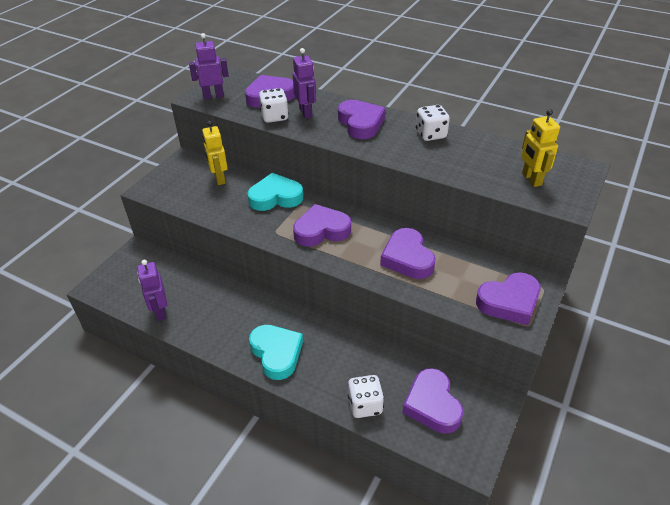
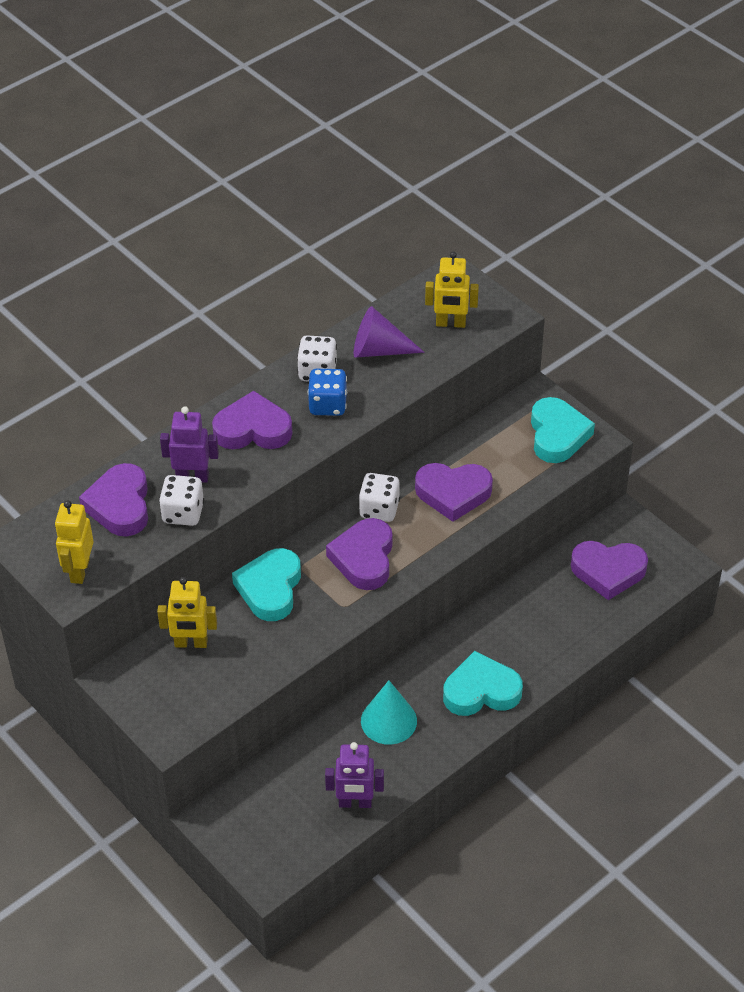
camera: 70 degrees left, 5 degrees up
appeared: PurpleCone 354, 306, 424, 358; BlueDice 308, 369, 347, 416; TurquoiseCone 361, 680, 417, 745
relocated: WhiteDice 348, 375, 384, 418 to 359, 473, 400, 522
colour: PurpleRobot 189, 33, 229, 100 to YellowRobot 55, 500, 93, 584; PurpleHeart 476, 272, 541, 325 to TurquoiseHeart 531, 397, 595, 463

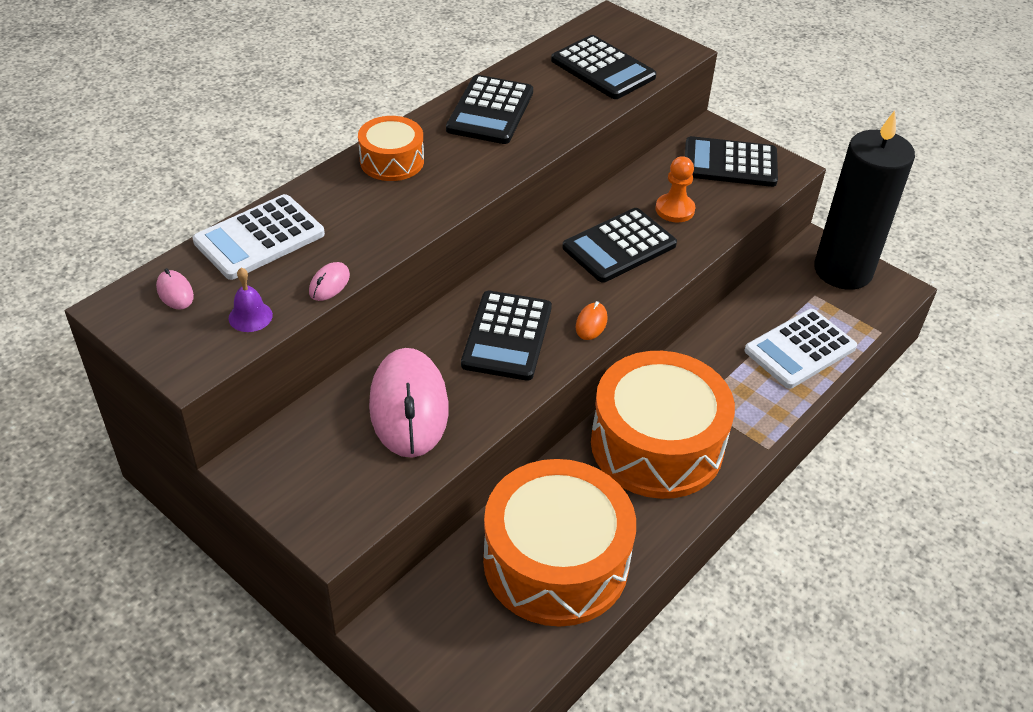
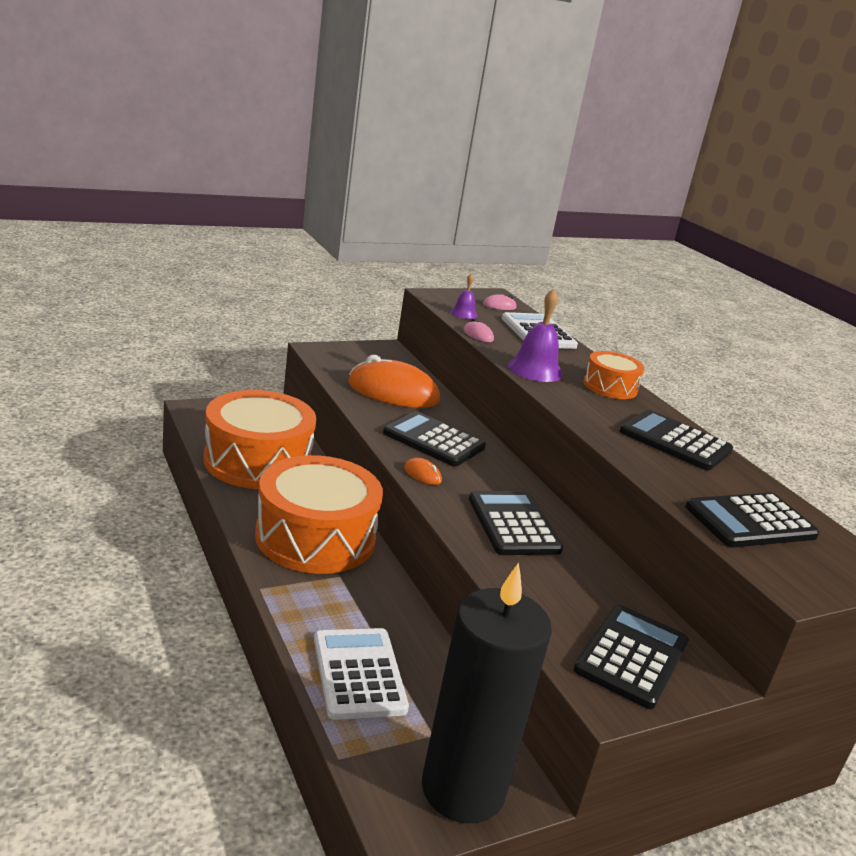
camera: 110 degrees right, 20 degrees down
missing: OrangePawn 656, 156, 695, 223
appeared: PurpleBell 508, 289, 563, 382
colour: PinkMouse 369, 348, 449, 458 to OrangeMouse 348, 355, 440, 408

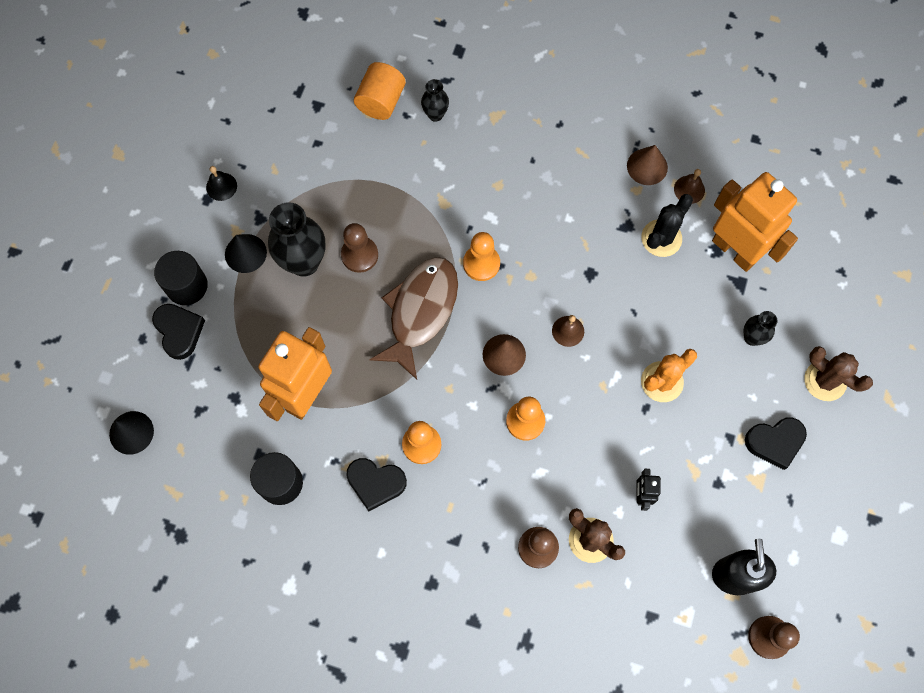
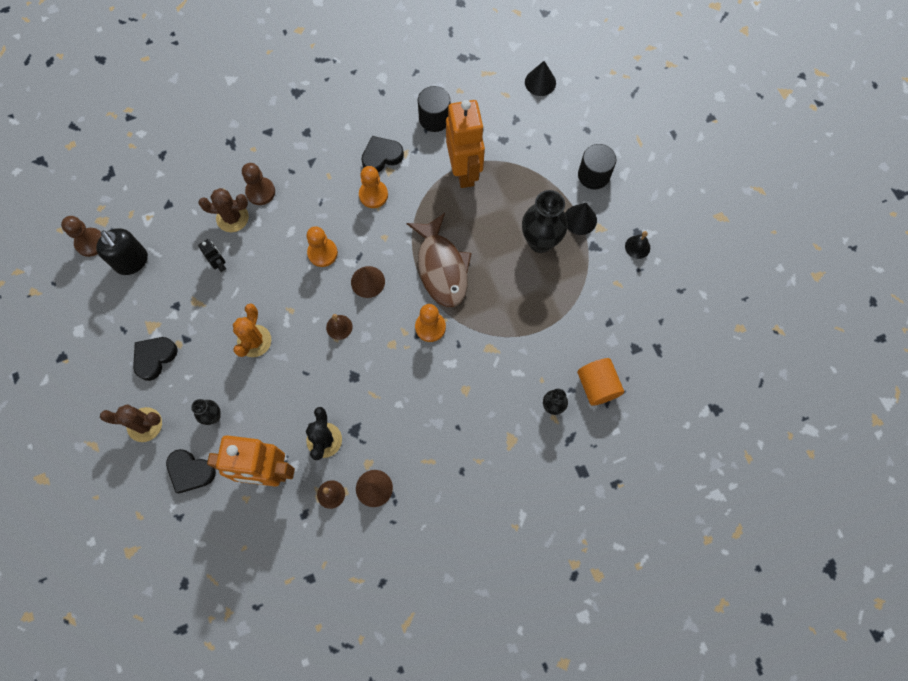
camera: 140 degrees right, 0 degrees up
missing: BrownPawn 341, 223, 378, 273
relocated: BlackHeart 152, 304, 205, 360 to 166, 449, 216, 494

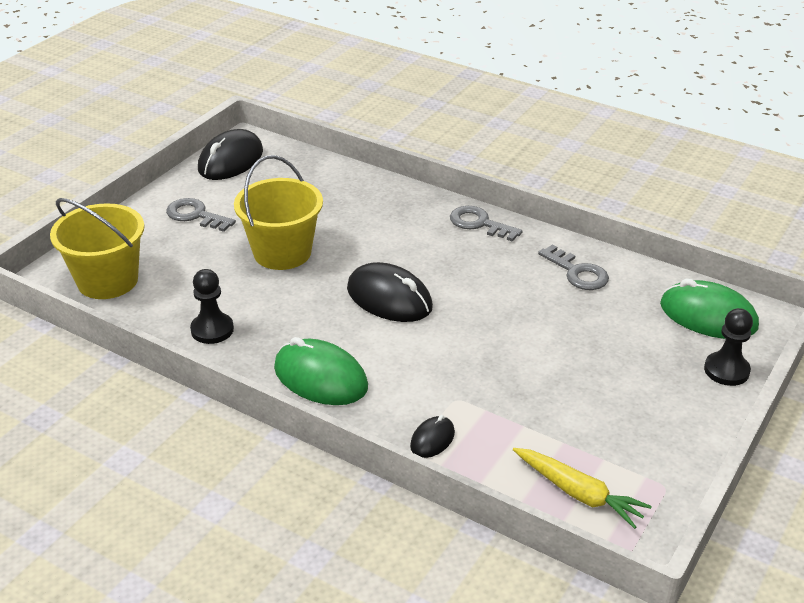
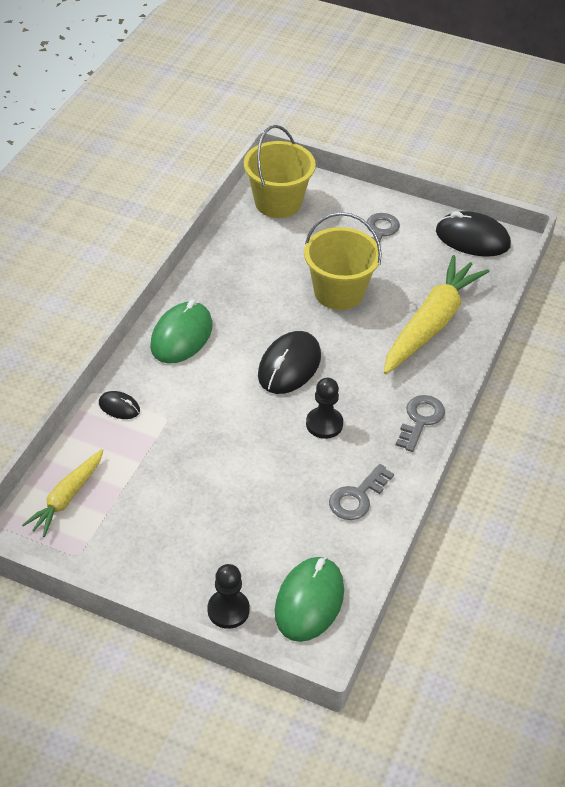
camera: 80 degrees right, 10 degrees up
appeared: YellowCarrot 384, 255, 489, 374
relocated: BlackPawn 190, 269, 234, 344 to 306, 378, 343, 439

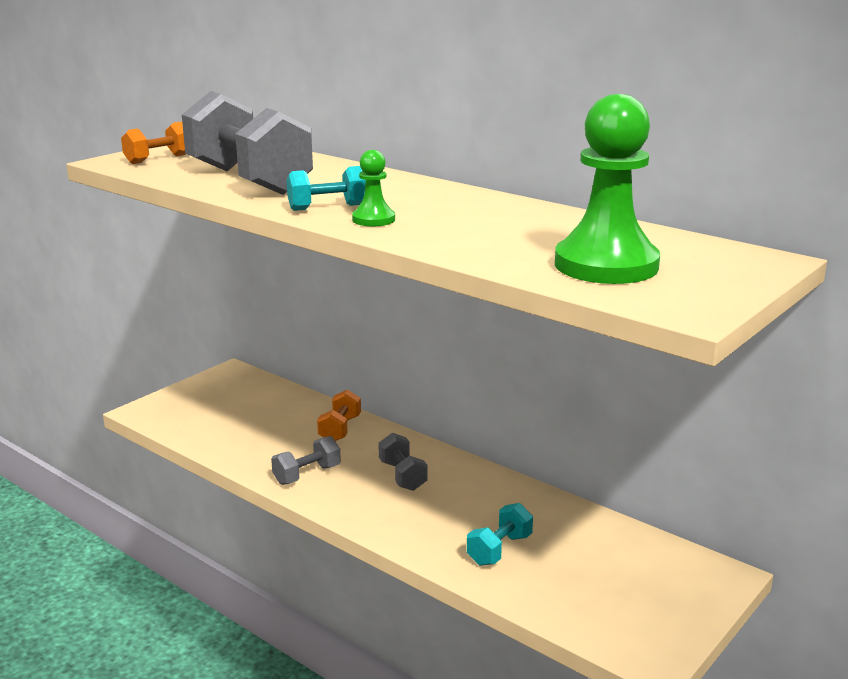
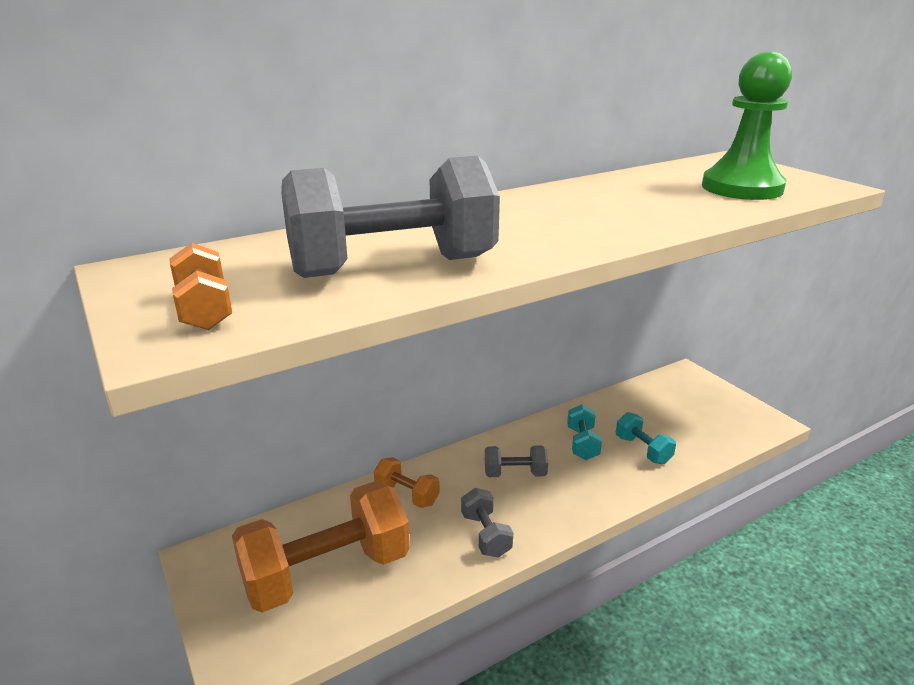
camera: 70 degrees left, 5 degrees up
missing: GreenPawn 352, 150, 395, 226
appeared: OrangeDumbbell 232, 481, 410, 613
relocated: TurquoiseDumbbell 287, 166, 366, 211 to 567, 404, 602, 460

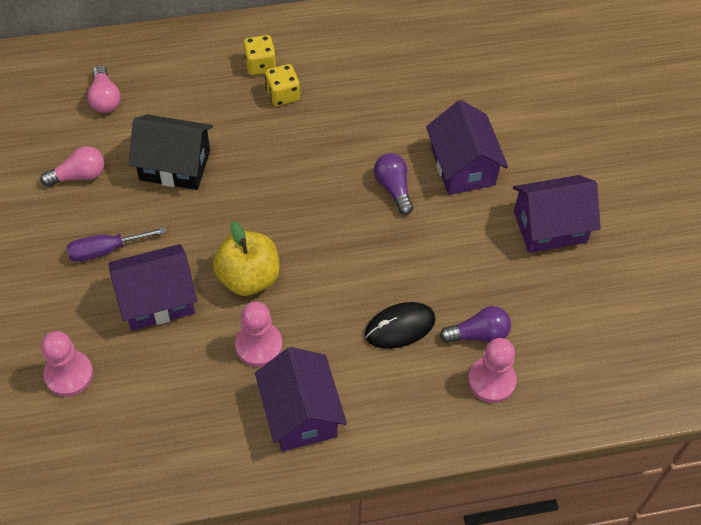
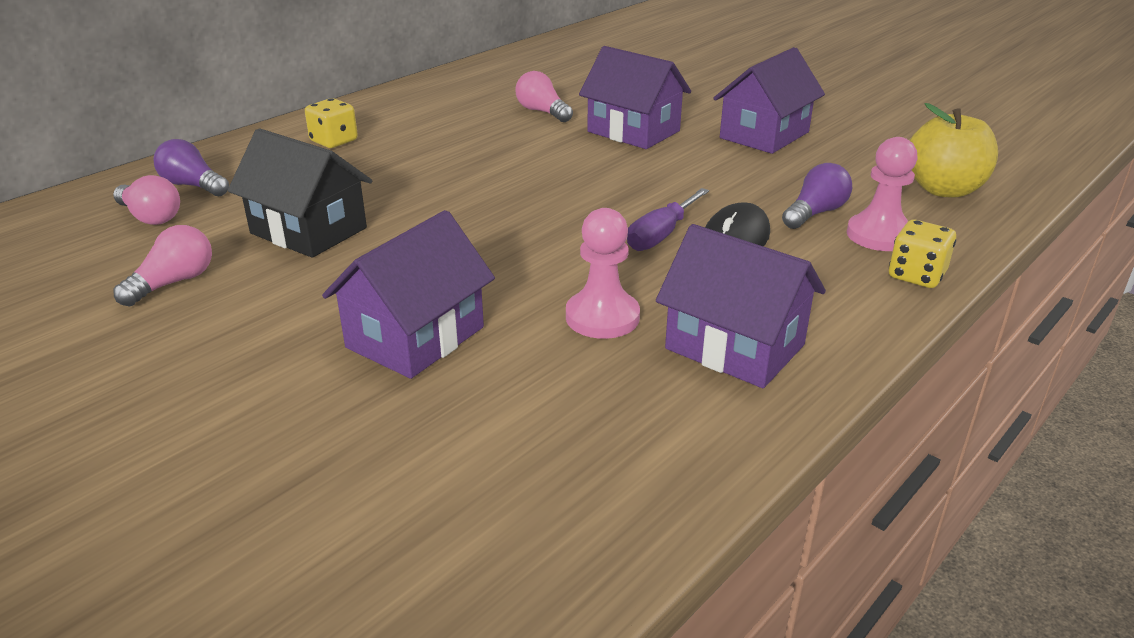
camera: 35 degrees left, 25 degrees down
missing: PinkPawn 41, 331, 93, 397
appeared: PinkLightBulb 515, 71, 573, 122
relocated: YellowDice 265, 64, 300, 106 to 889, 220, 956, 288; PurpleLightBulb 374, 153, 413, 215 to 154, 139, 229, 196; YellowApple 213, 221, 280, 296 to 909, 103, 998, 198; PurpleScrewdriver 67, 227, 166, 262 to 627, 188, 709, 251
spun: BlackHouse 129, 115, 213, 190 = 228, 128, 372, 258 60 degrees clockwise

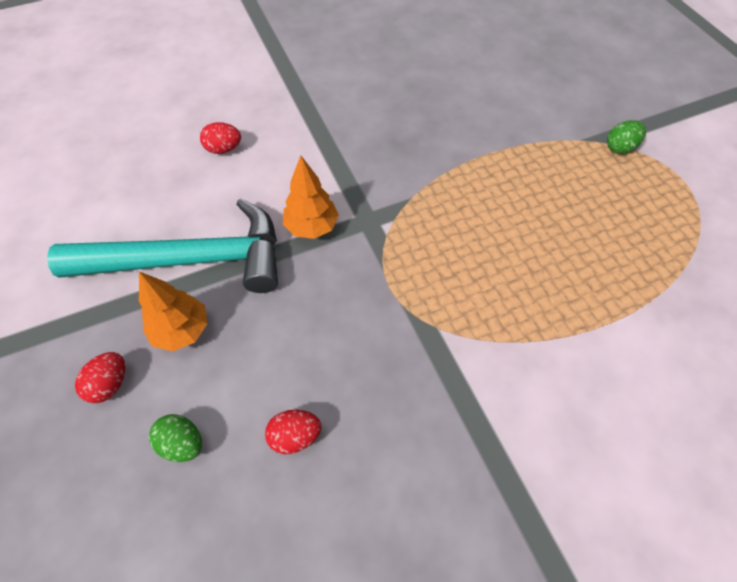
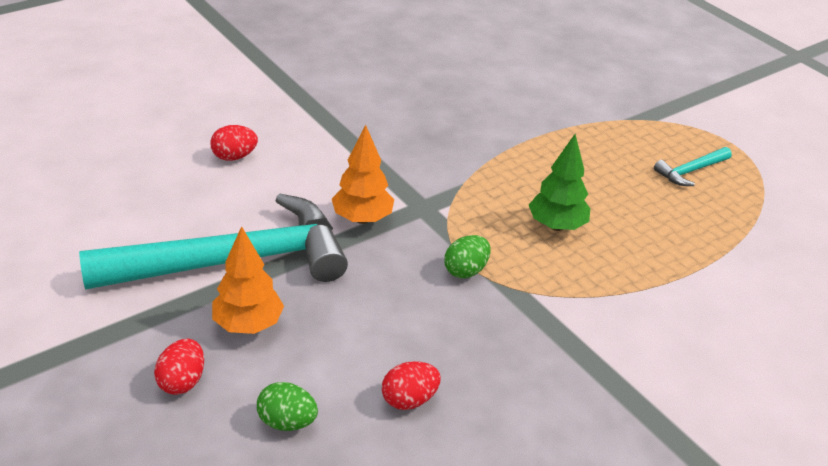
camera: 15 degrees left, 20 degrees down
appeared: GreenTree 529, 134, 590, 231; TurquoiseHammer 654, 147, 732, 186
relocated: GreenEgg 607, 120, 646, 154 to 444, 235, 490, 278

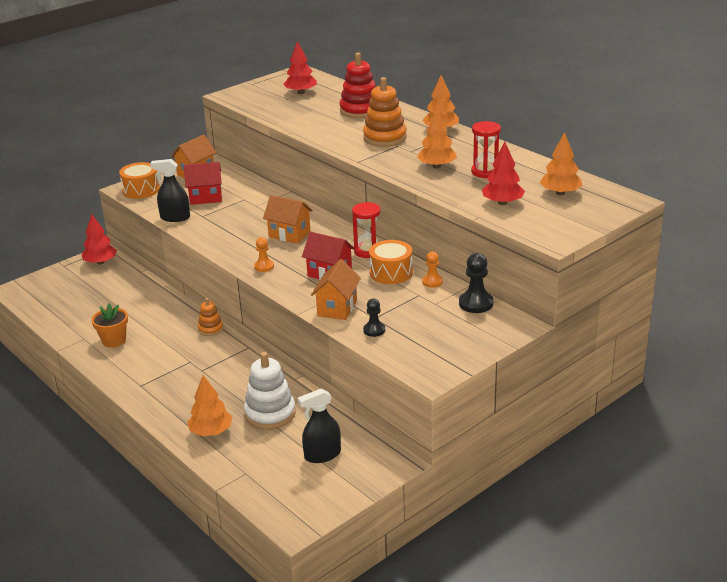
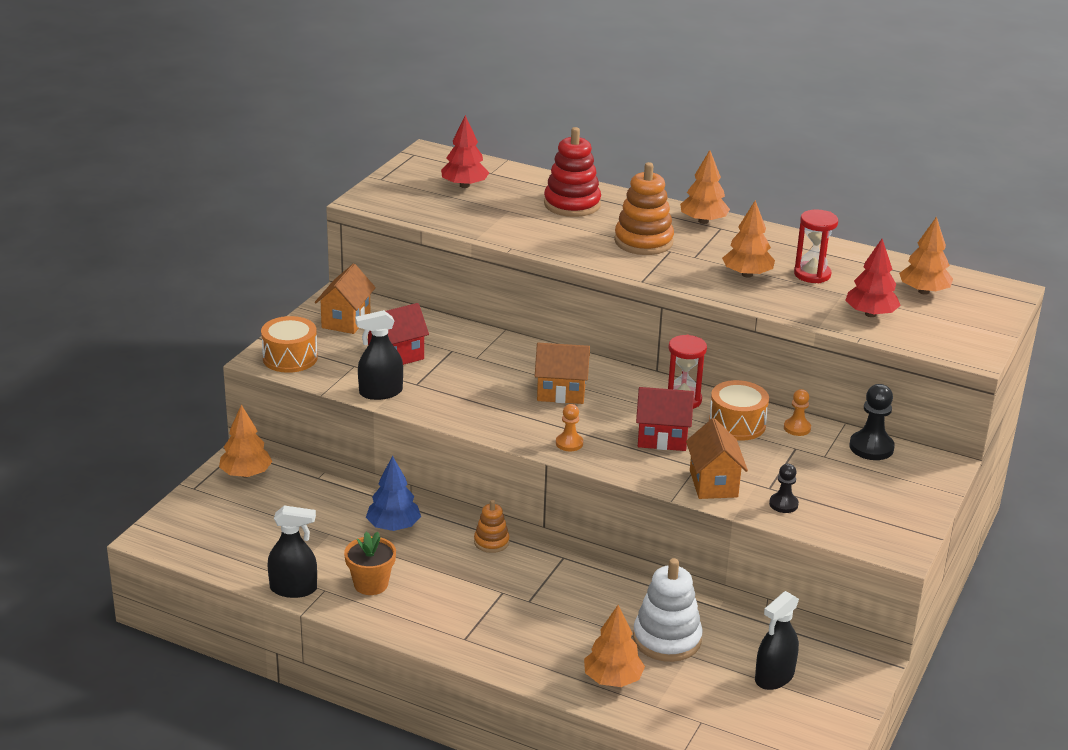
camera: 25 degrees left, 0 degrees up
appeared: BlueTree 366, 456, 421, 531; BlackSprayBottle 268, 506, 317, 598
colour: RedTree 81, 214, 117, 265 to OrangeTree 219, 405, 273, 477

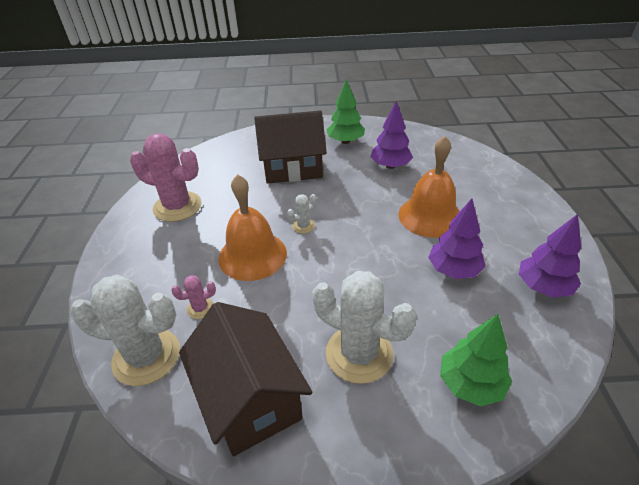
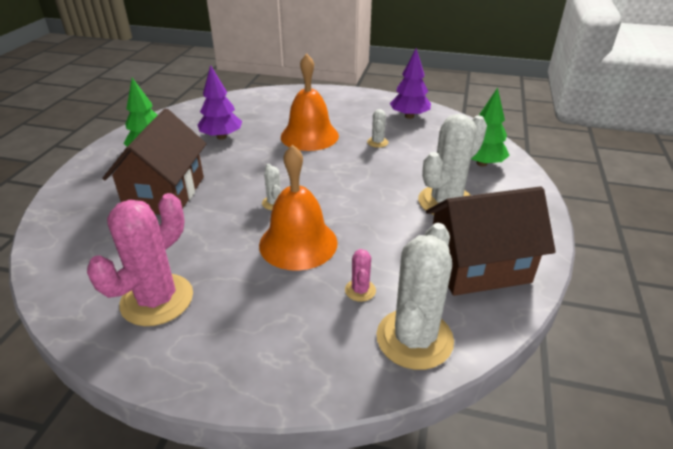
camera: 75 degrees left, 5 degrees down
exchanged: PurpleTree 428, 199, 486, 279 to WhiteCactus 367, 109, 388, 148

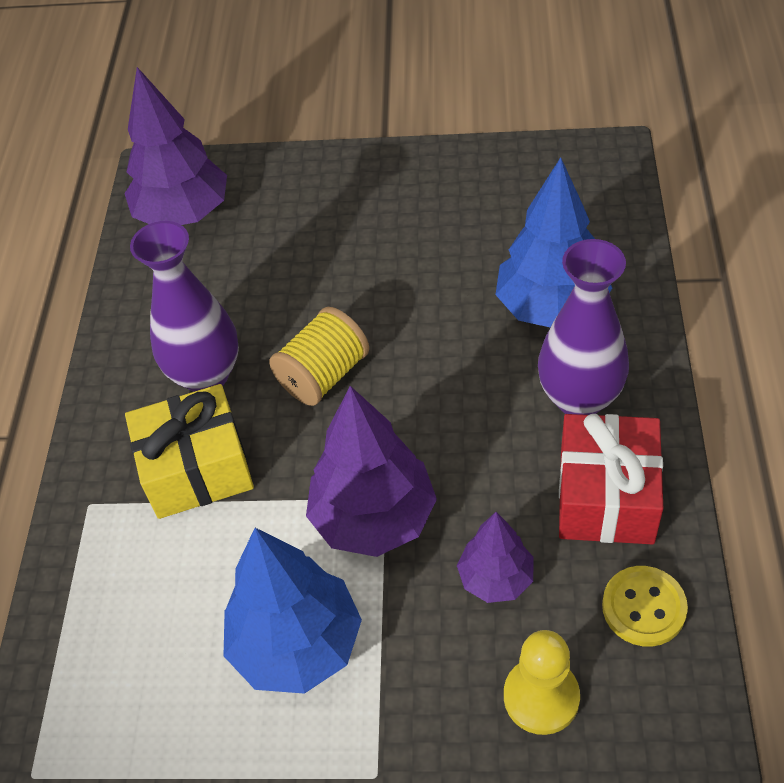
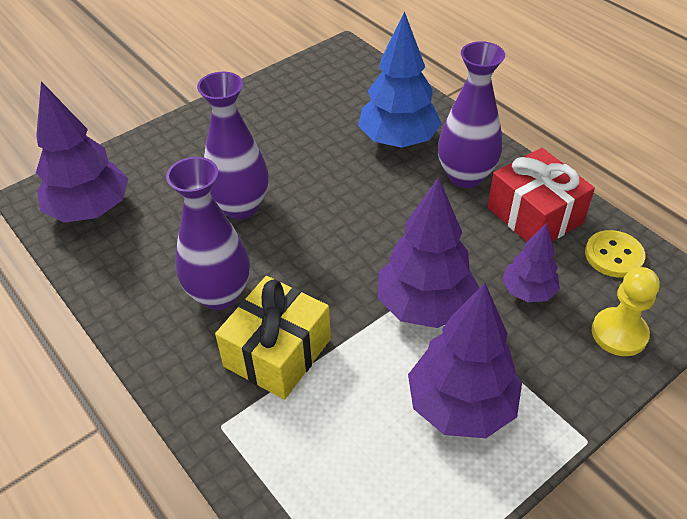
camera: 45 degrees left, 5 degrees down
missing: YellowSpool 269, 307, 369, 406
appeared: PurpleVase 197, 72, 269, 220
colour: BlueTree 224, 528, 362, 694 to PurpleTree 408, 283, 522, 438

